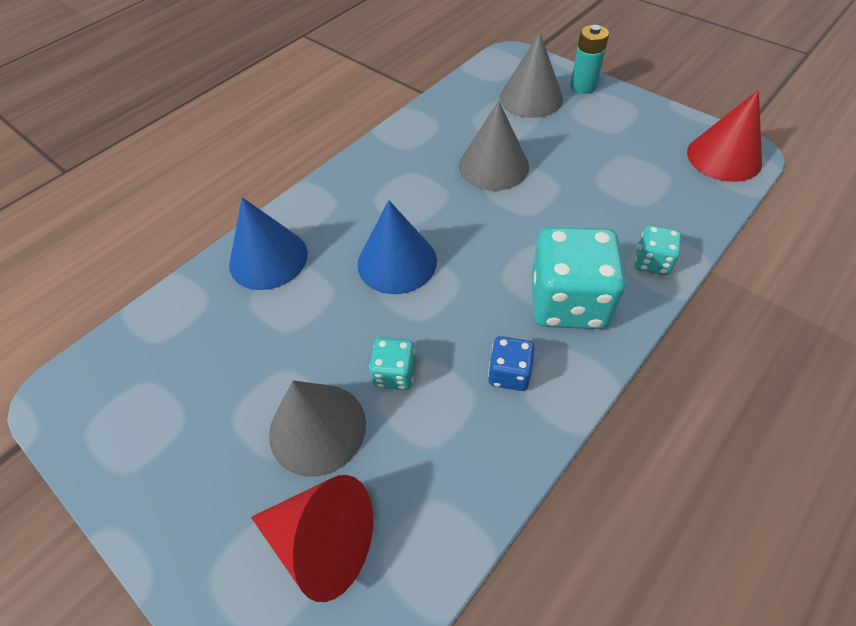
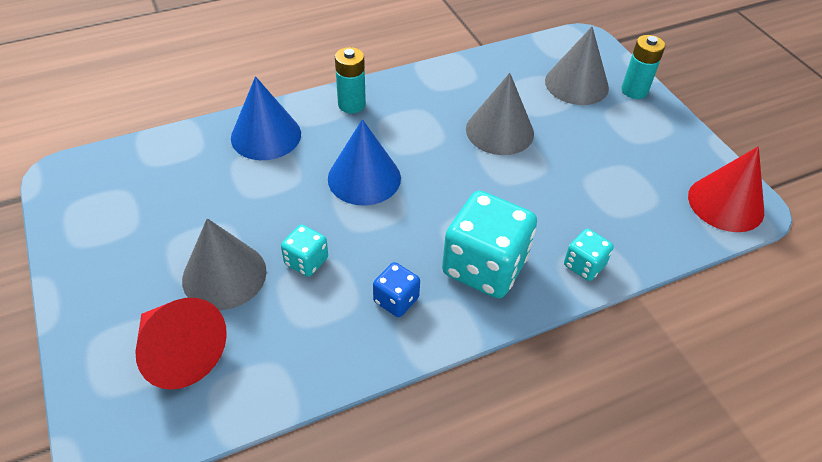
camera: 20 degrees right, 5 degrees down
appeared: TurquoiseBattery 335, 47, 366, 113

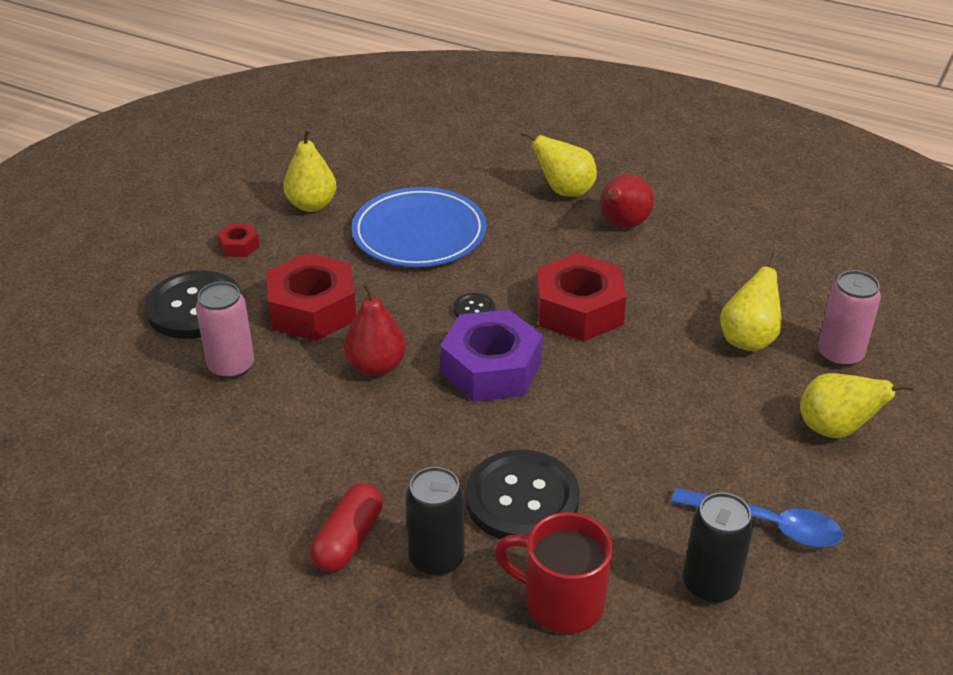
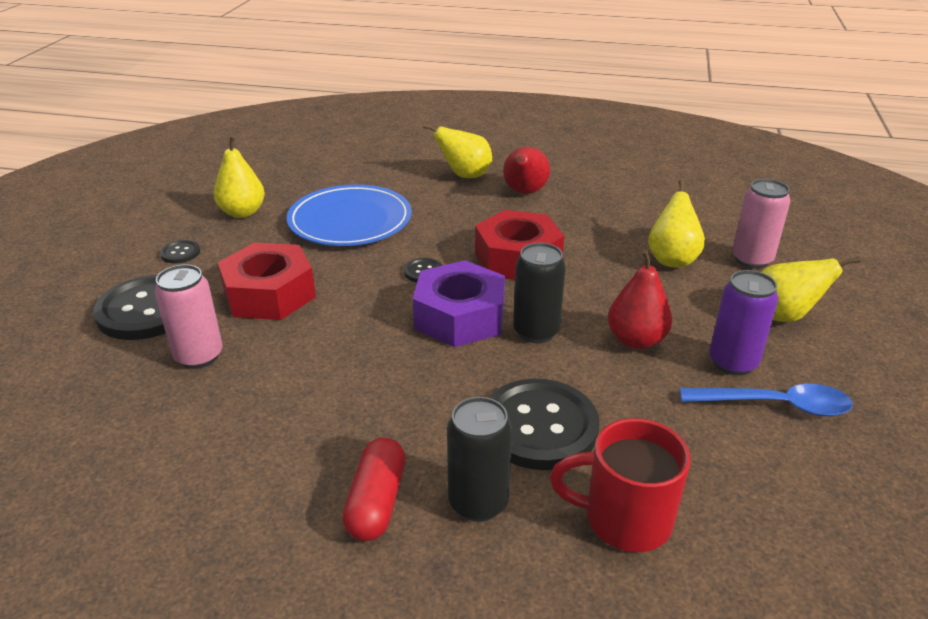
camera: 15 degrees left, 5 degrees down
appeared: PurpleCan 709, 270, 778, 376
relocated: RedPear 344, 283, 406, 376 to 608, 250, 672, 349; BlackCan 683, 492, 754, 604 to 513, 243, 566, 343
exchanged: RedNut 217, 224, 260, 257 to BlackButton 160, 240, 200, 263

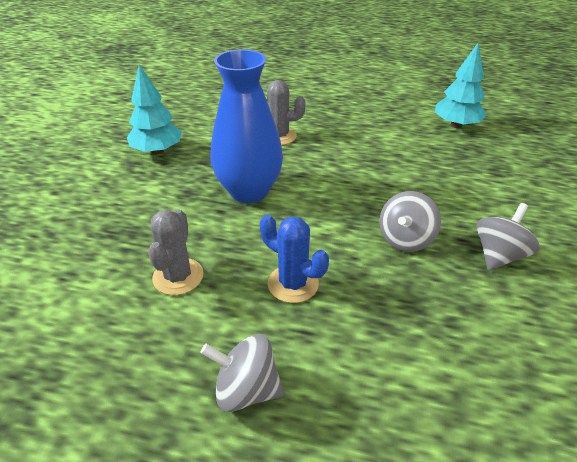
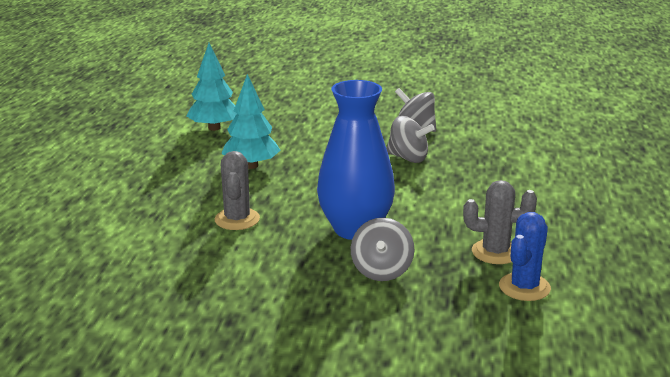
camera: 95 degrees left, 15 degrees down
relocated: TurquoiseTree 127, 65, 182, 154 to 221, 74, 280, 169; BlueCactus 260, 214, 329, 303 to 499, 212, 551, 301; GreySpinningTop 201, 334, 284, 412 to 351, 218, 414, 281

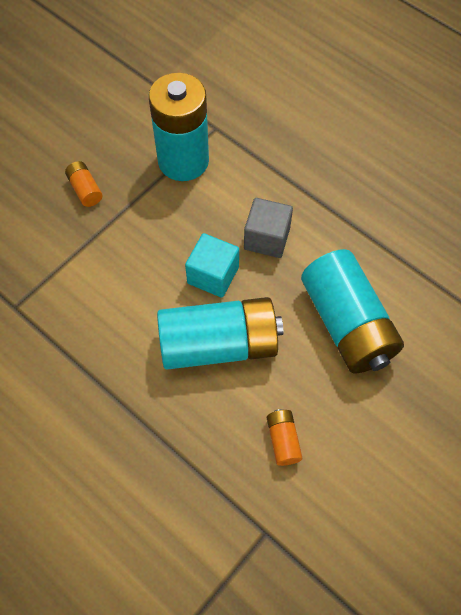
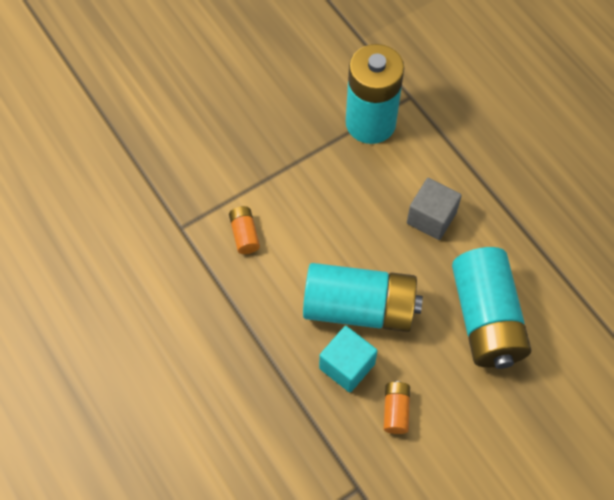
camera: 15 degrees right, 0 degrees up
relocated: OrangeBattery 65, 161, 103, 207 to 229, 206, 260, 254; TurquoiseCube 185, 233, 239, 298 to 319, 326, 377, 392

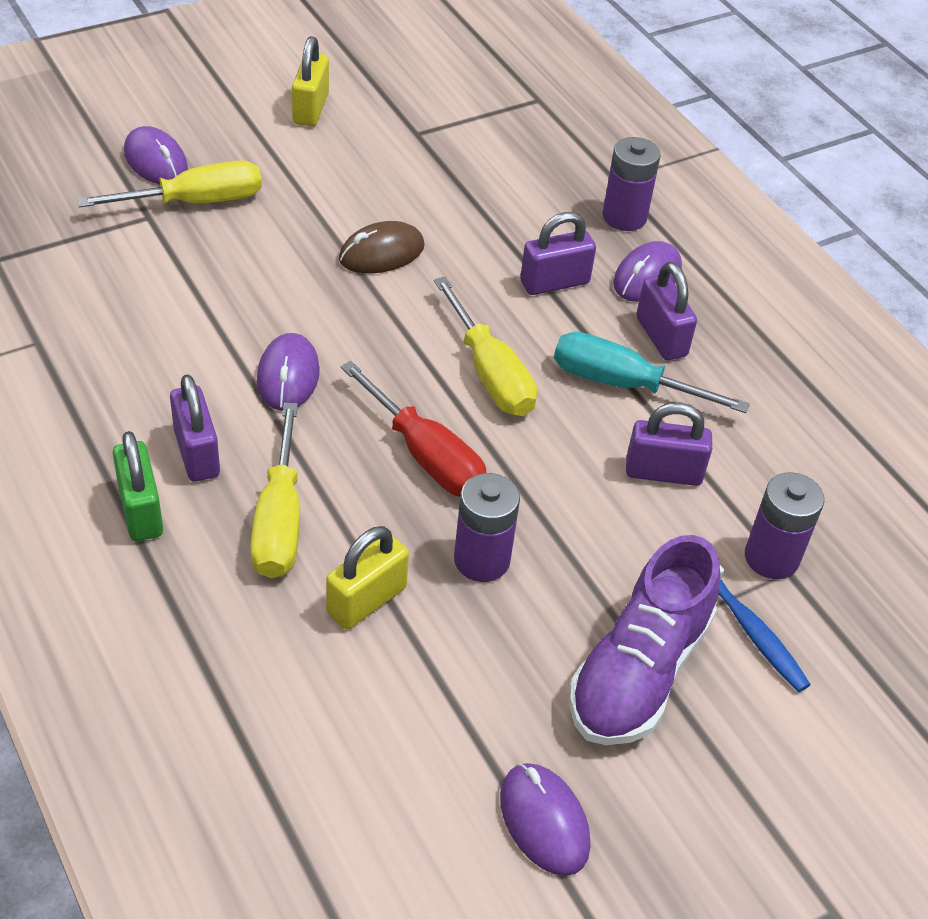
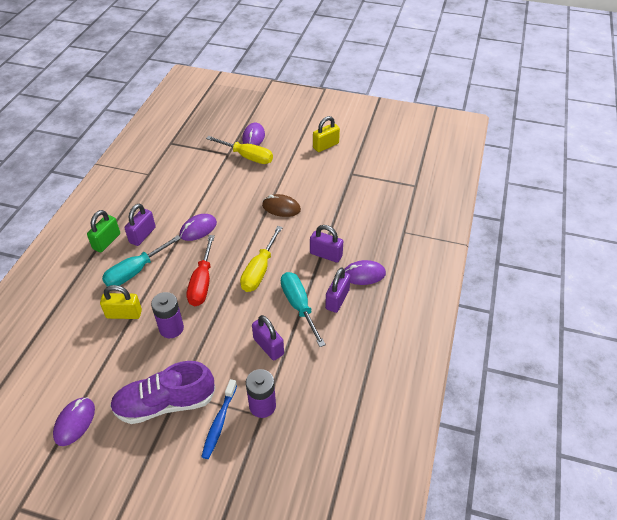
camera: 50 degrees right, 0 degrees up
missing: PurpleBattery 603, 137, 661, 231
colour: YellowScrewdriver 250, 402, 300, 578 to TurquoiseScrewdriver 102, 235, 181, 287

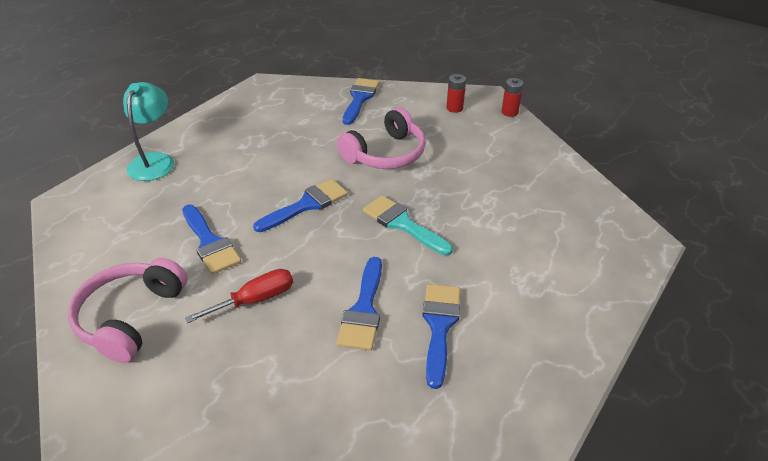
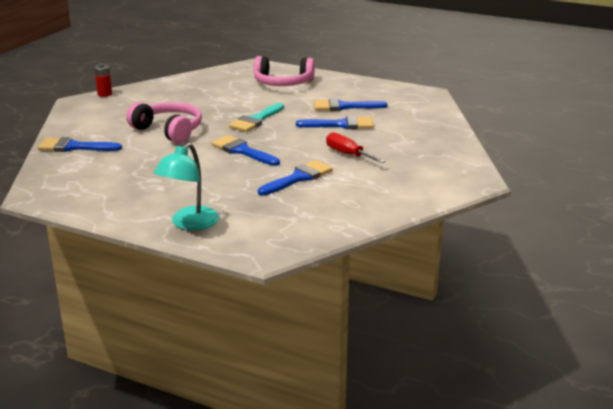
camera: 100 degrees left, 15 degrees down
missing: RedBattery 447, 74, 466, 113
relocated: PinkHeadphones 68, 258, 188, 363 to 254, 56, 315, 86
spun: TurquoiseLamp 123, 82, 174, 181 = 154, 143, 219, 230 60 degrees counterclockwise

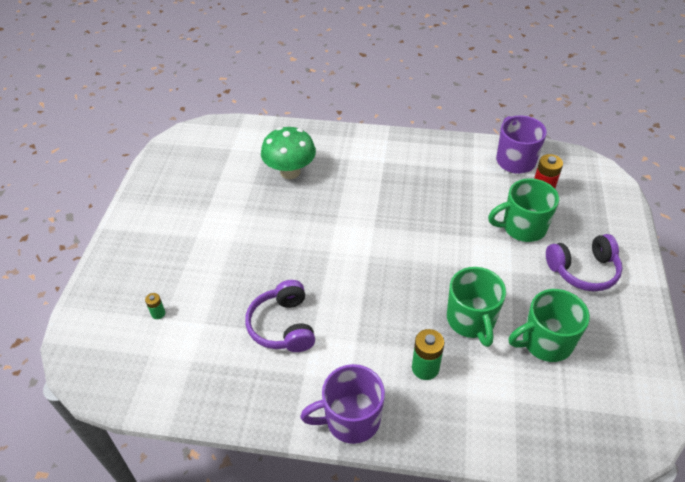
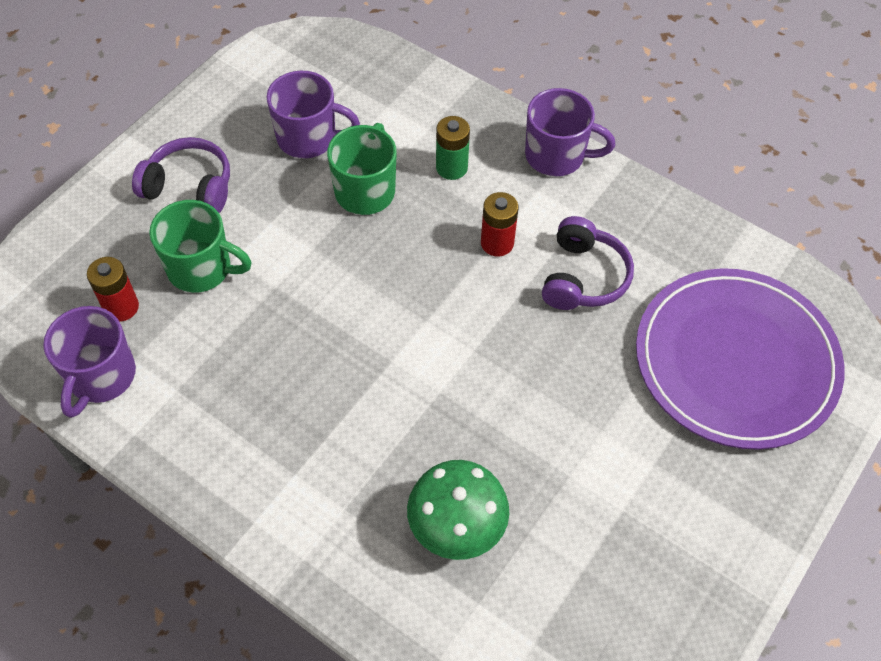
camera: 155 degrees left, 10 degrees up
appeared: RedBattery 481, 192, 518, 256
exchanged: GreenBattery 145, 293, 165, 319 to PurplePlate 636, 268, 845, 450
colour: GreenMug 509, 289, 590, 362 to PurpleMug 267, 70, 360, 159

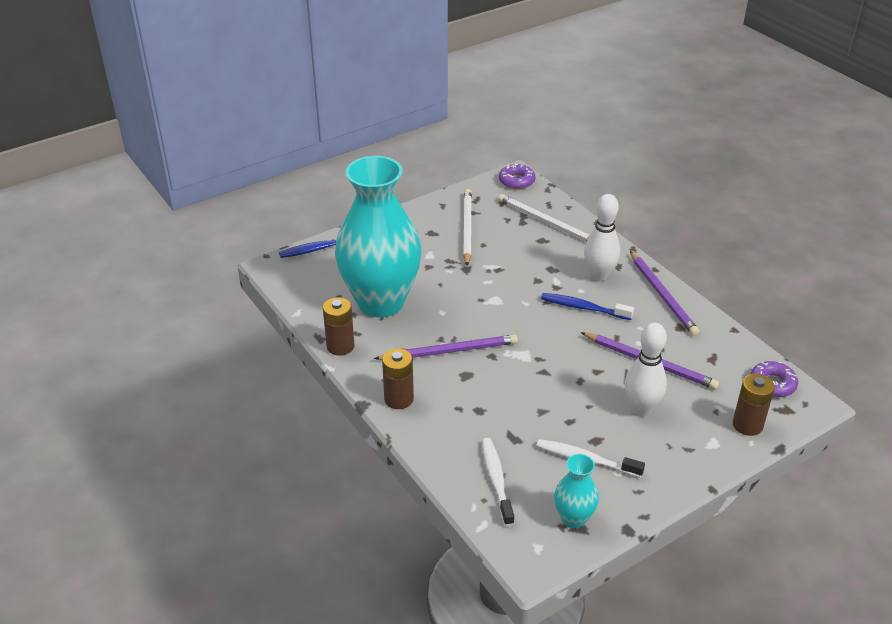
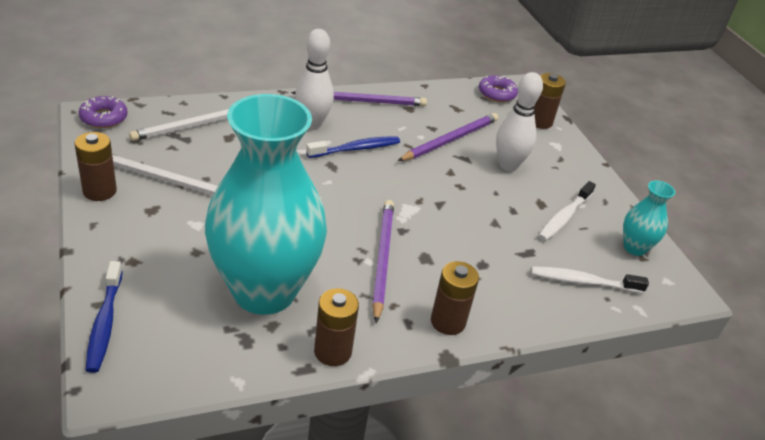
camera: 80 degrees left, 0 degrees up
appeared: BrownBattery 75, 132, 117, 201
spun: BlueToothbrush 541, 293, 634, 320 = 306, 136, 400, 158 150 degrees counterclockwise

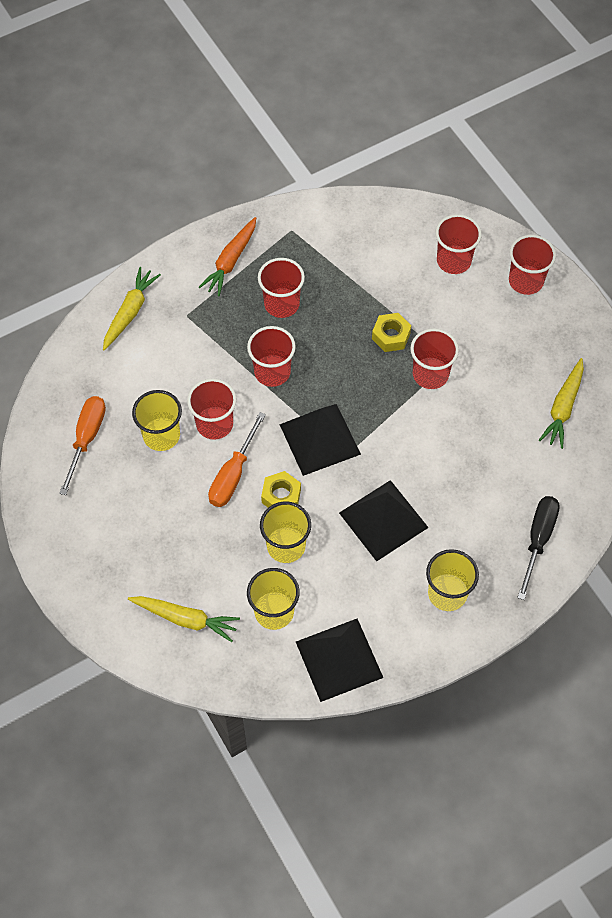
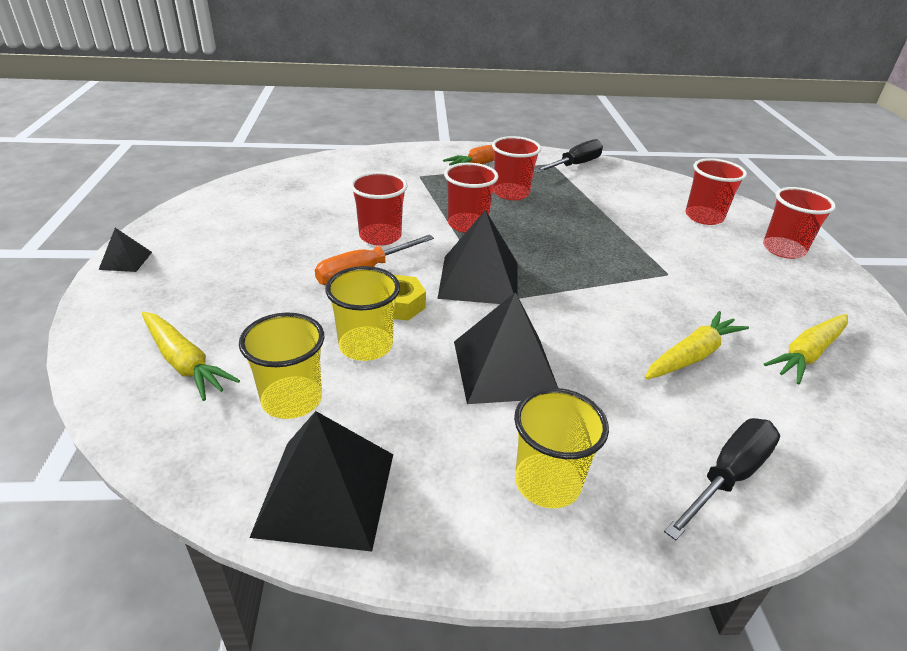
camera: 25 degrees right, 25 degrees down
missing: YellowNut 372, 313, 411, 352; RedCup 410, 328, 459, 389; YellowCup 132, 390, 182, 451; OrangeScrewdriver 59, 396, 106, 495
appeared: BlackScrewdriver 534, 139, 603, 173; BlackPyramid 99, 228, 152, 272
relocated: YellowCarrot 103, 267, 161, 350 to 645, 311, 749, 379

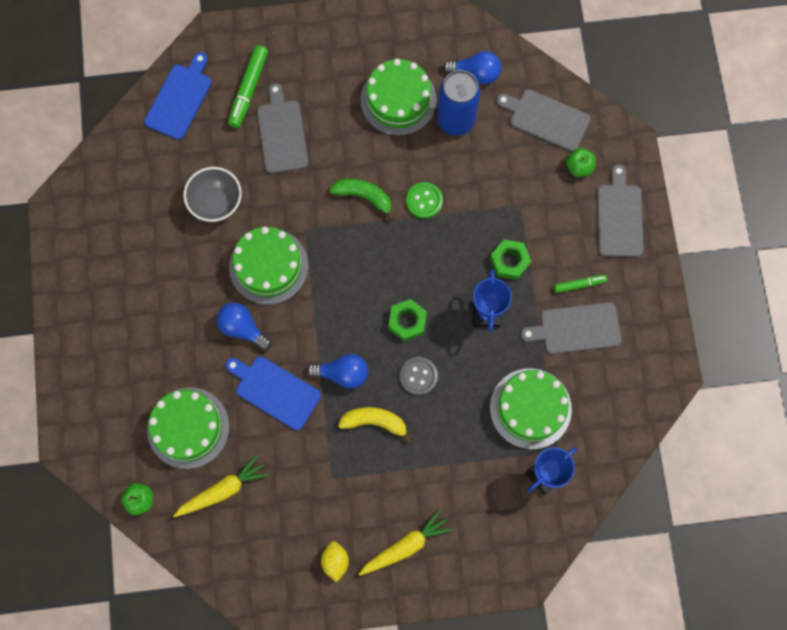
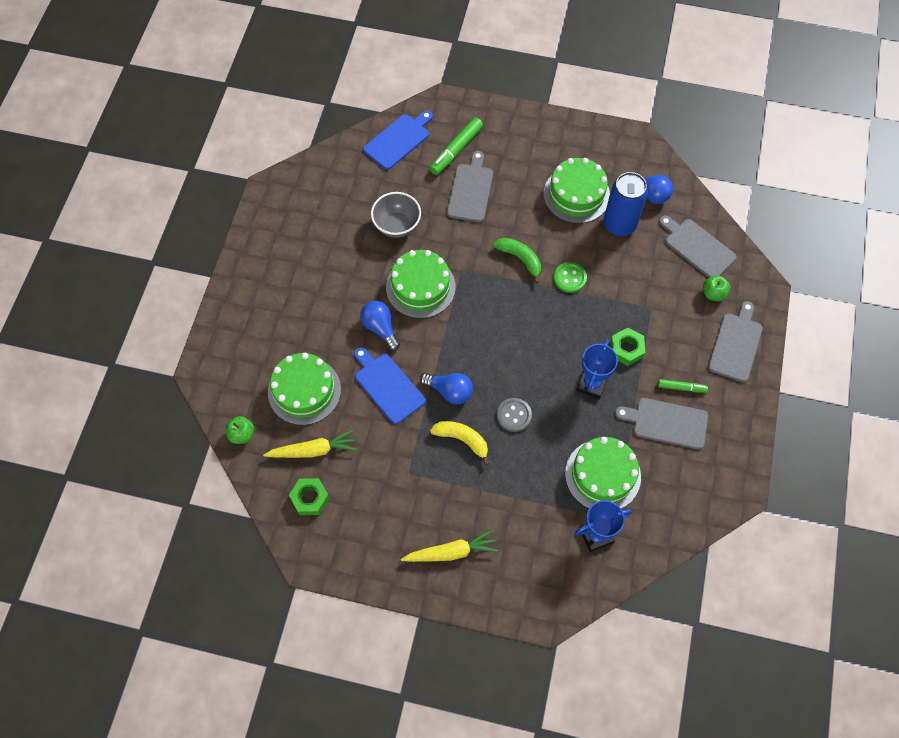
camera: 20 degrees right, 10 degrees down
missing: YellowLemon 321, 541, 349, 582
relocated: GreenNut 388, 299, 427, 342 to 289, 478, 330, 515

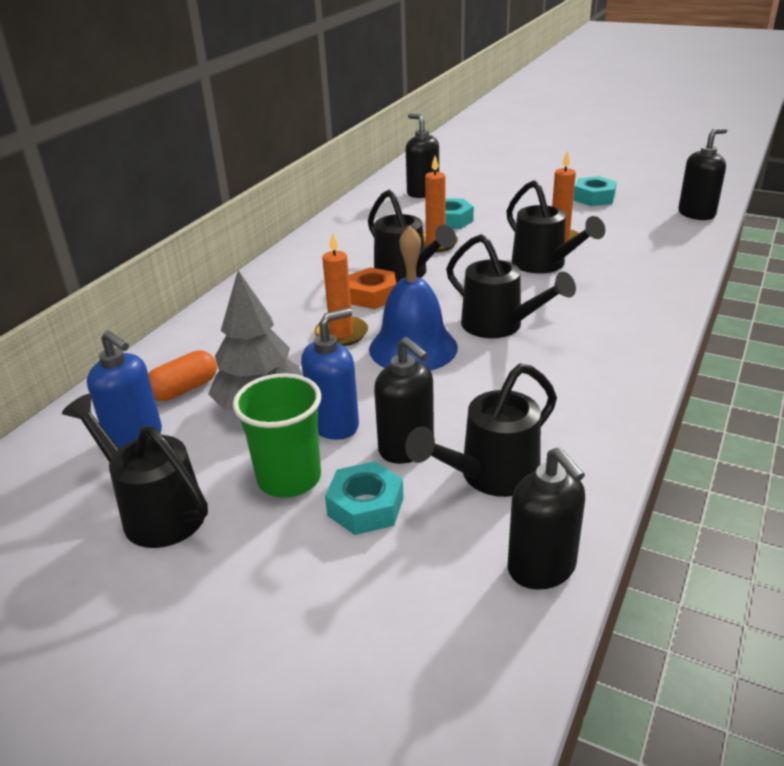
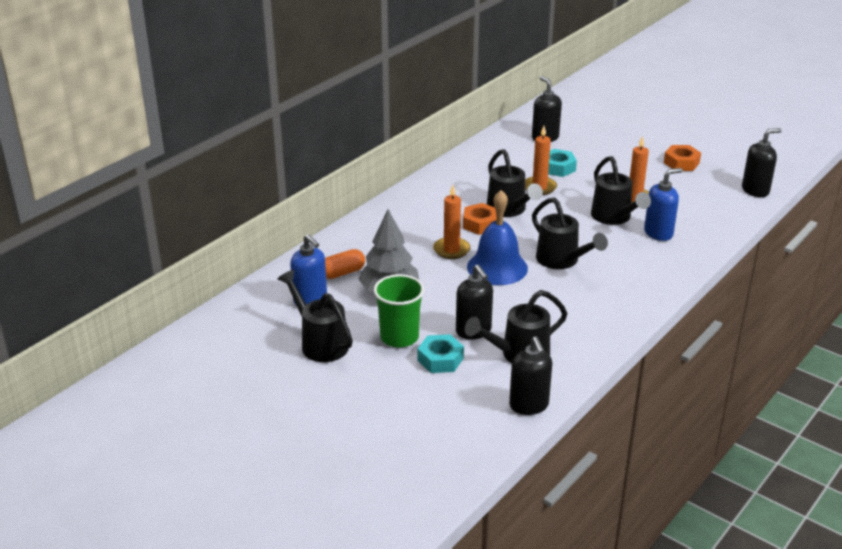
camera: 10 degrees right, 0 degrees up
relocated: BlueSoapDispenser 301, 308, 359, 440 to 644, 168, 683, 241
colour: TurquoiseNut 573, 176, 617, 206 to OrangeNut 664, 145, 701, 171

